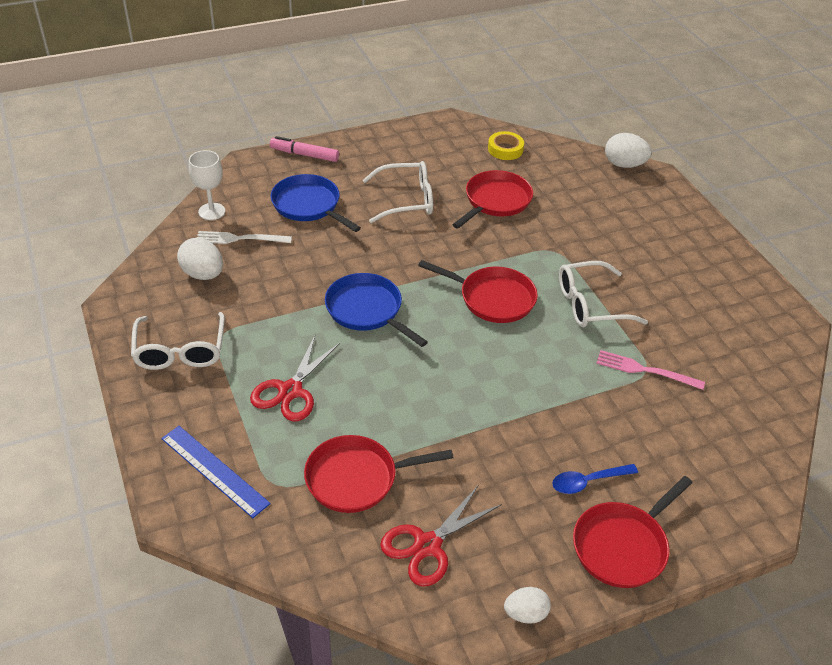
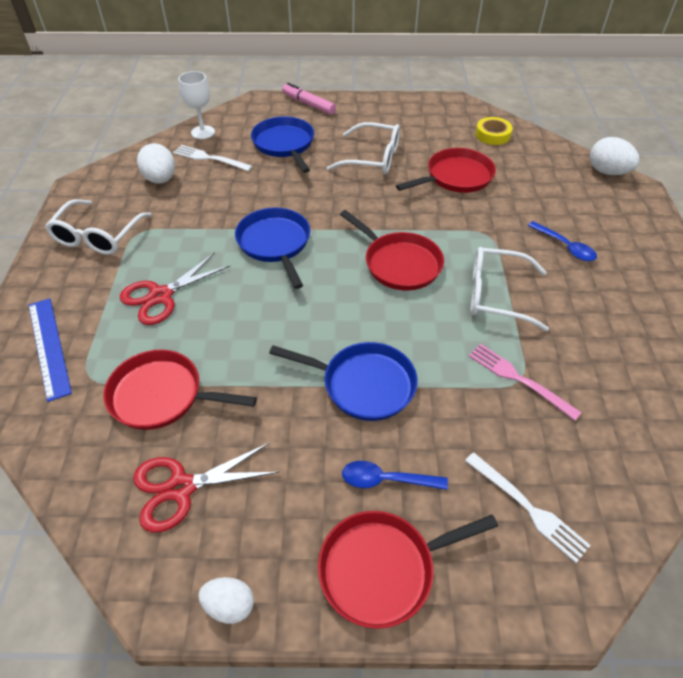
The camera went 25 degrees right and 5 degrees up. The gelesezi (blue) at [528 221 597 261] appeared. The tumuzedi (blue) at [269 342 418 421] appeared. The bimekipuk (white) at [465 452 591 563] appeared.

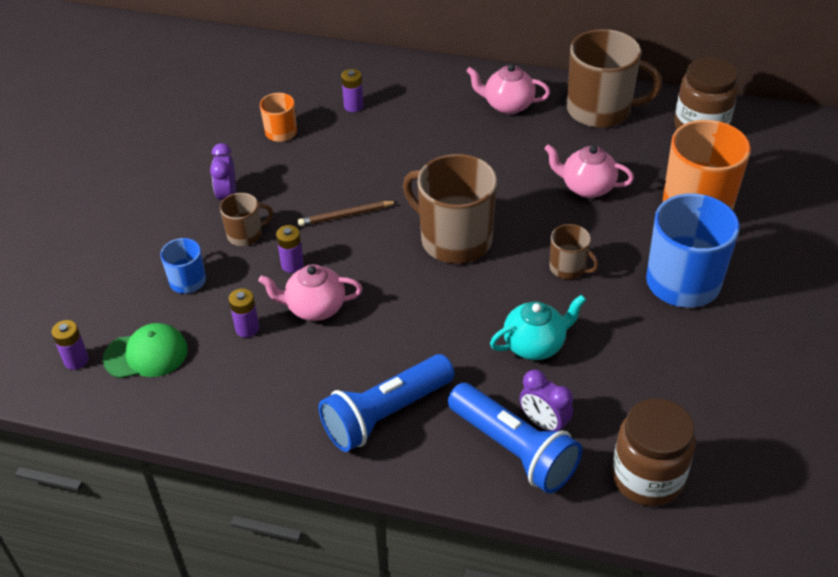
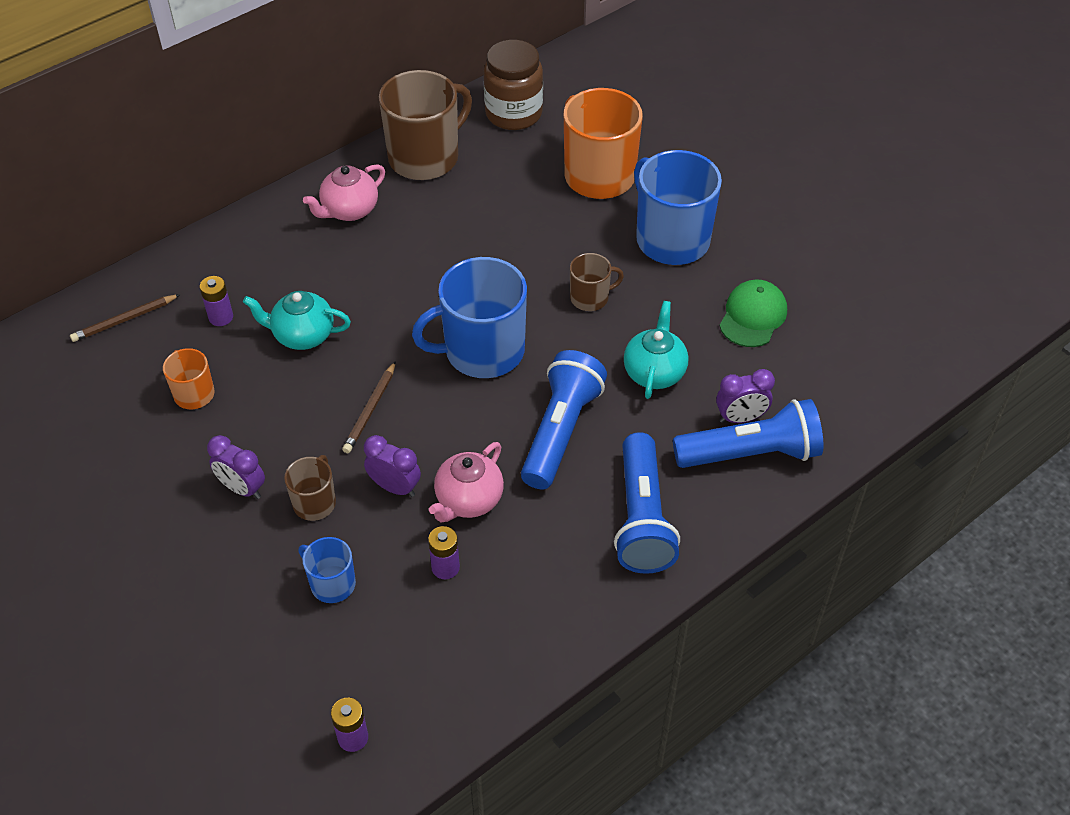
The camera went 55 degrees left and 5 degrees up. The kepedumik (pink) at [544 144 634 198] disappeared. The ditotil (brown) at [403 154 497 264] became the ditotil (blue) at [412 257 527 378]. The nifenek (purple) at [276 225 304 273] was replaced by the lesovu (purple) at [364 435 421 497]. The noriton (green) moved from [103 323 188 378] to [719 280 787 347]. The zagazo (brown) at [612 398 696 506] disappeared. The kepedumik (turquoise) at [243 291 351 350] appeared. The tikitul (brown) at [70 294 181 342] appeared. The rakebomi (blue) at [521 350 607 489] appeared.

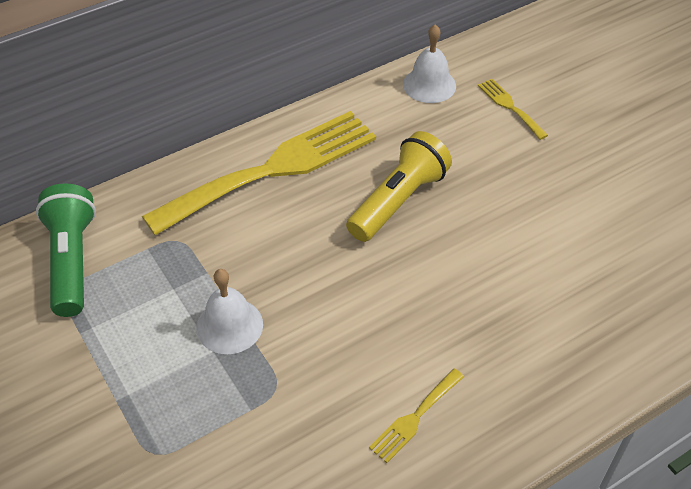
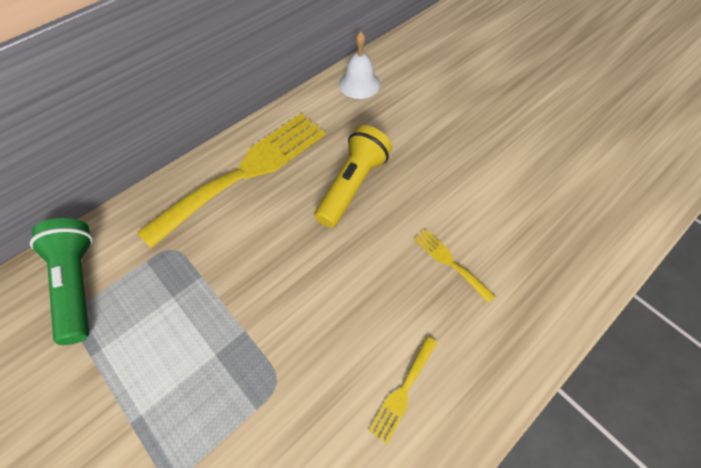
The camera went 10 degrees left and 10 degrees up. The bimekipuk (yellow) moved from [478 79 548 140] to [414 229 495 303]. The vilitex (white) at [196 269 263 354] disappeared.

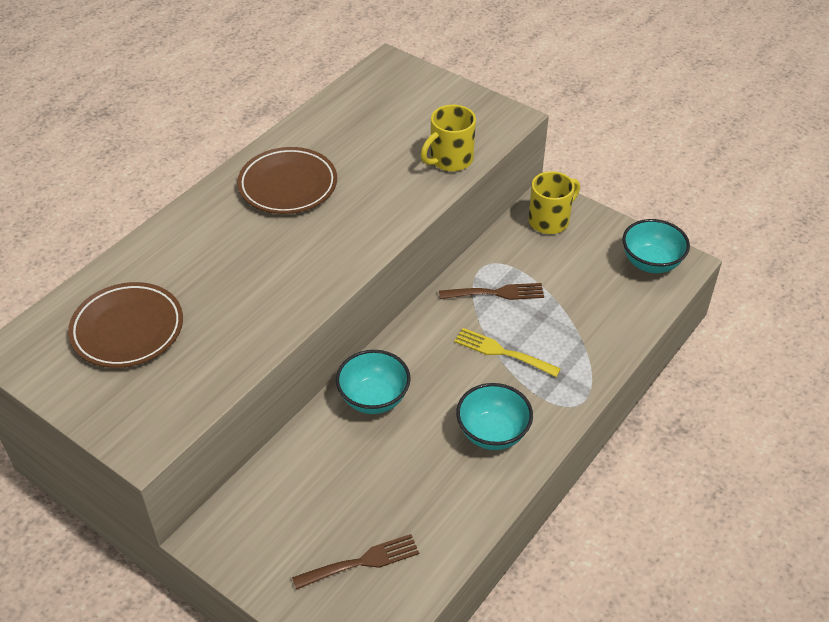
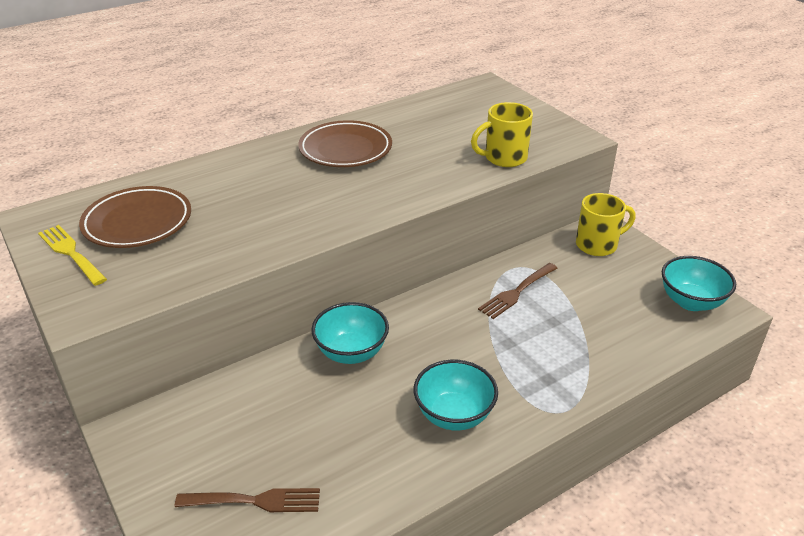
The camera went 20 degrees right and 10 degrees down. The bimekipuk (brown) at [439 283 544 300] turned 120 degrees clockwise. The bimekipuk (yellow) moved from [454 328 561 377] to [38 225 107 286].

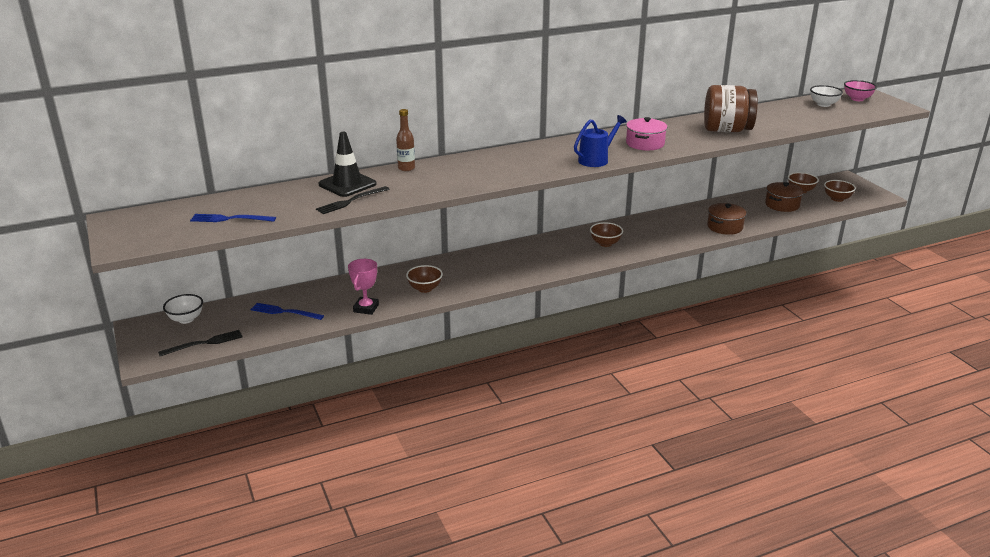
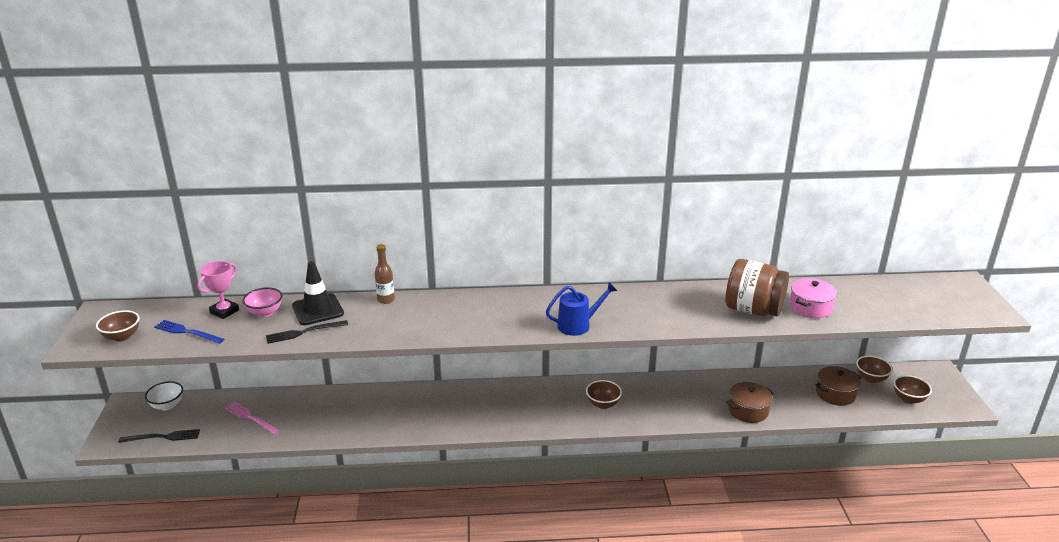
The camera went 20 degrees right and 0 degrees up. The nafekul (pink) moved from [844 80 877 101] to [243 287 282 317]. The nafekul (white) at [810 85 843 107] disappeared. The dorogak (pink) moved from [626 117 668 150] to [789 278 837 318]. The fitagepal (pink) moved from [348 259 379 315] to [197 261 239 319]. The nafekul (brown) moved from [406 265 443 293] to [96 310 139 342]. The bimekipuk (blue) at [250 303 324 320] became the bimekipuk (pink) at [225 402 280 435].

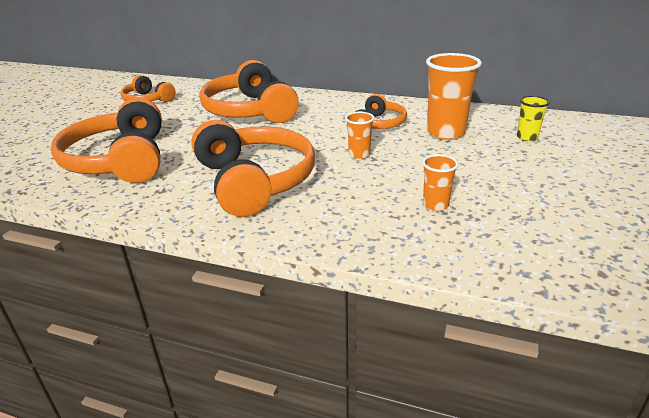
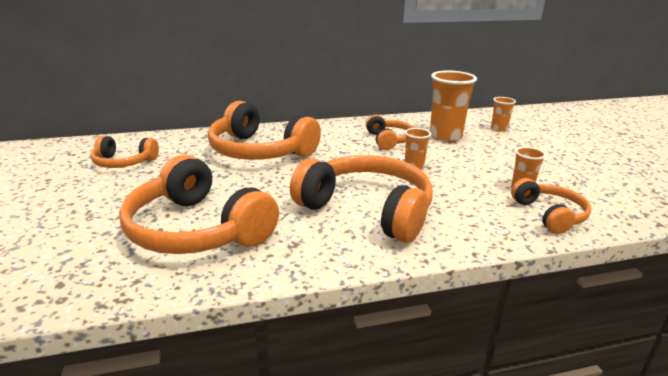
The camera went 35 degrees left and 5 degrees down. The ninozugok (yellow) at [517 96 550 141] became the ninozugok (orange) at [491 97 516 132]. The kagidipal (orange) at [511 178 591 234] appeared.

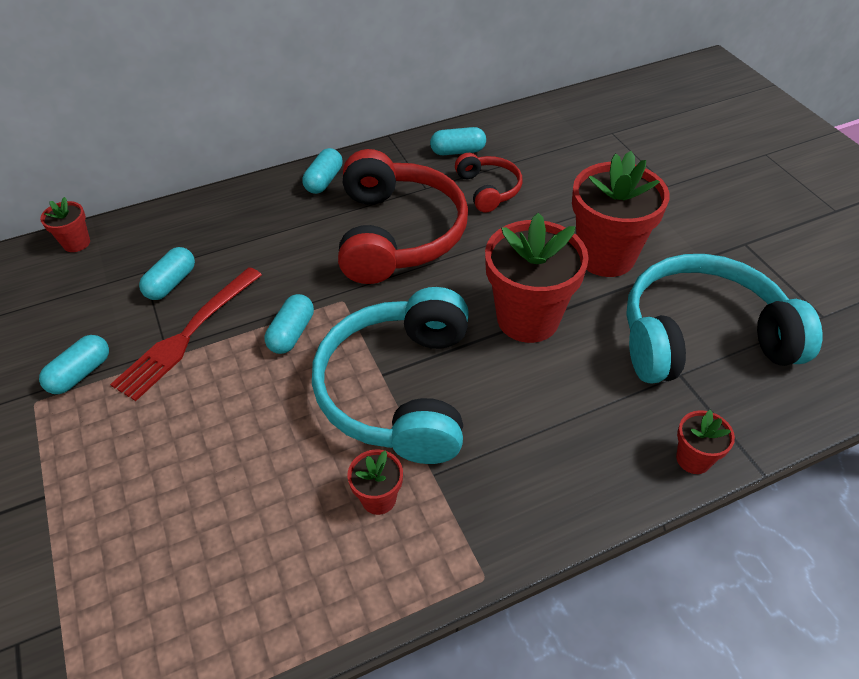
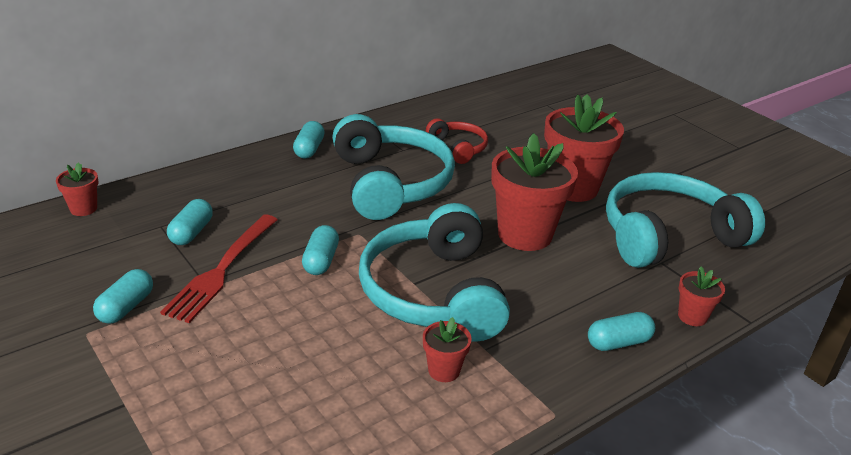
The camera went 15 degrees left and 15 degrees down. The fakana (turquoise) moved from [430 127 486 155] to [588 312 655 351]. The kagidipal (red) at [338 149 468 284] became the kagidipal (turquoise) at [332 114 455 220].

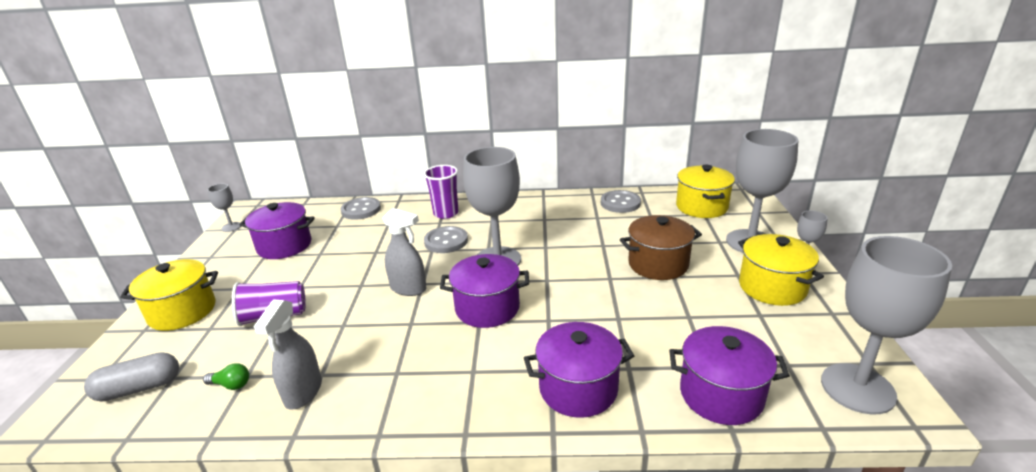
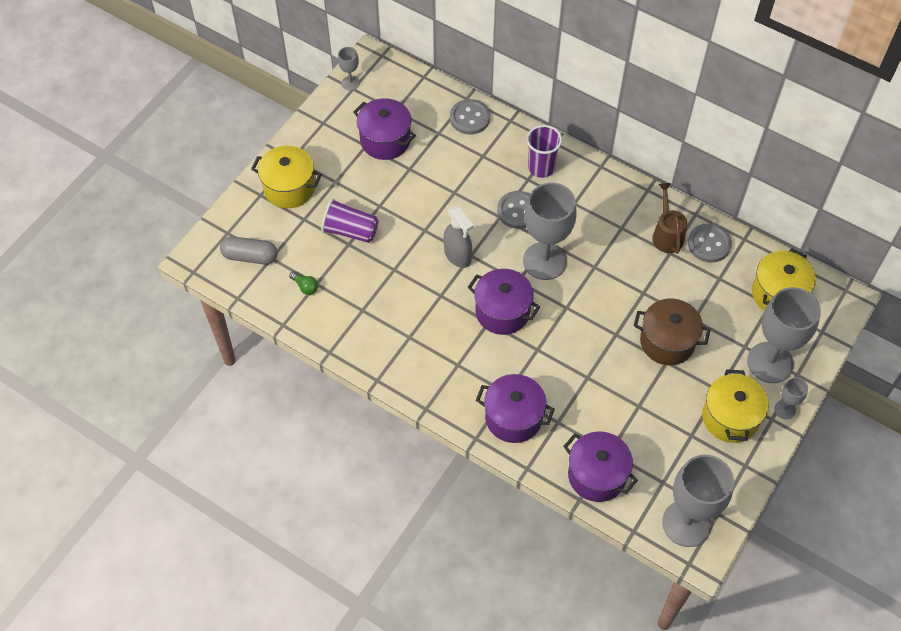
The camera went 30 degrees right and 30 degrees up. The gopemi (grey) at [253 300 322 409] disappeared. The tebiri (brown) at [652 183 687 254] appeared.

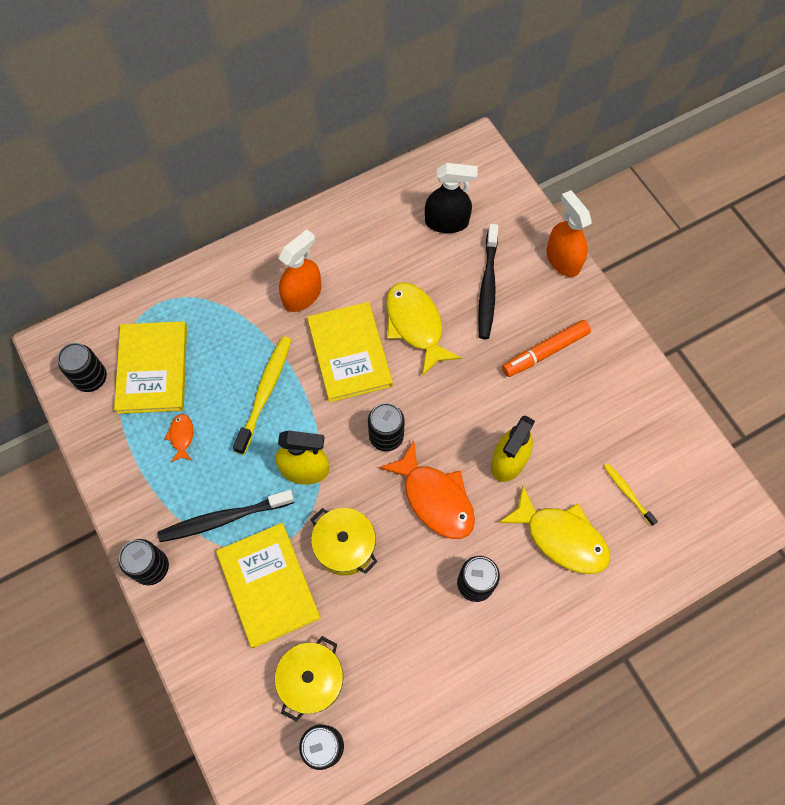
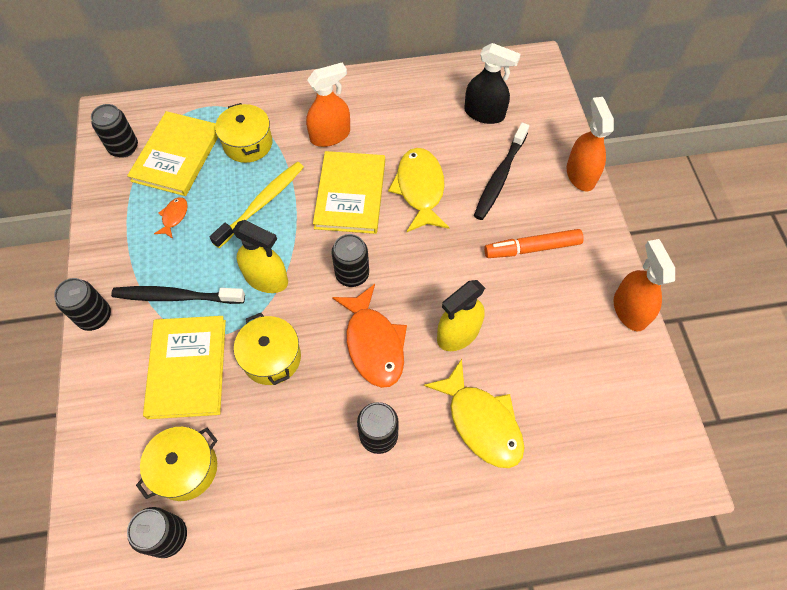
The camera went 20 degrees right and 5 degrees down. The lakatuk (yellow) at [603 463 658 526] disappeared. The dorogak (yellow) at [215 103 272 163] appeared. The gopemi (orange) at [614 239 675 331] appeared.

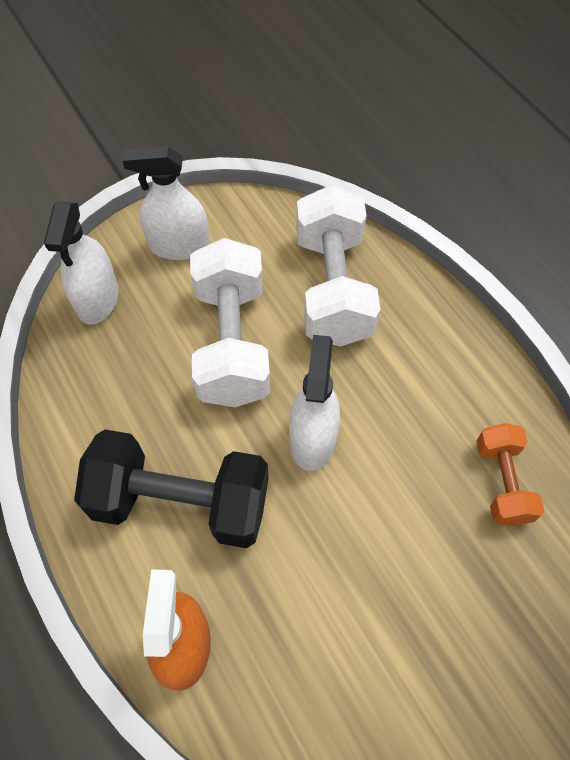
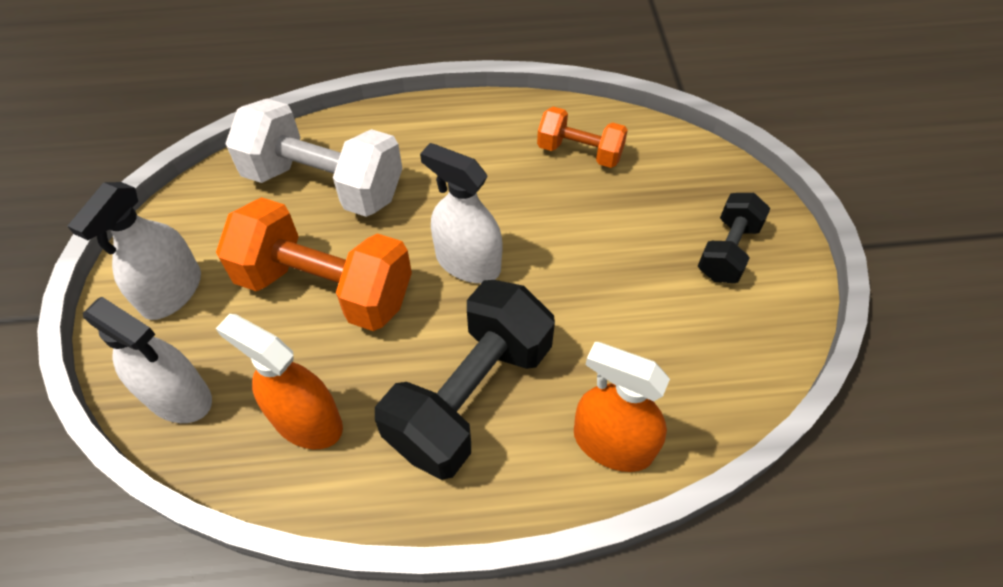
The camera went 65 degrees left and 5 degrees down. The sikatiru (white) at [190 238 270 407] became the sikatiru (orange) at [216 197 412 331]. The sikatiru (black) at [698 193 771 283] appeared. The gopemi (orange) at [216 314 343 449] appeared.

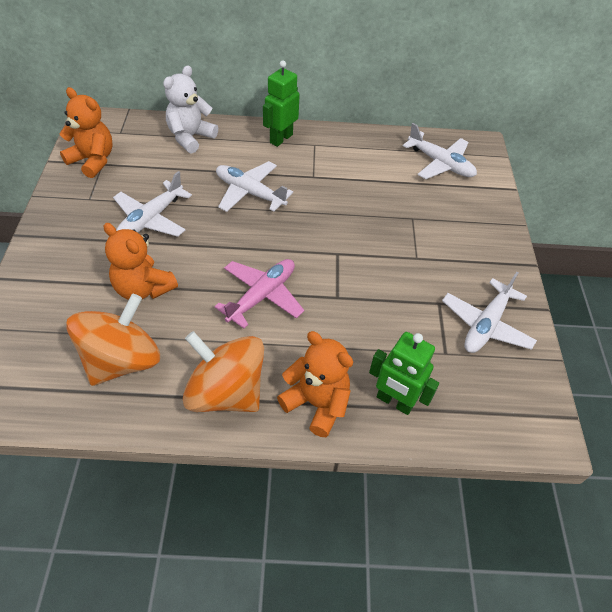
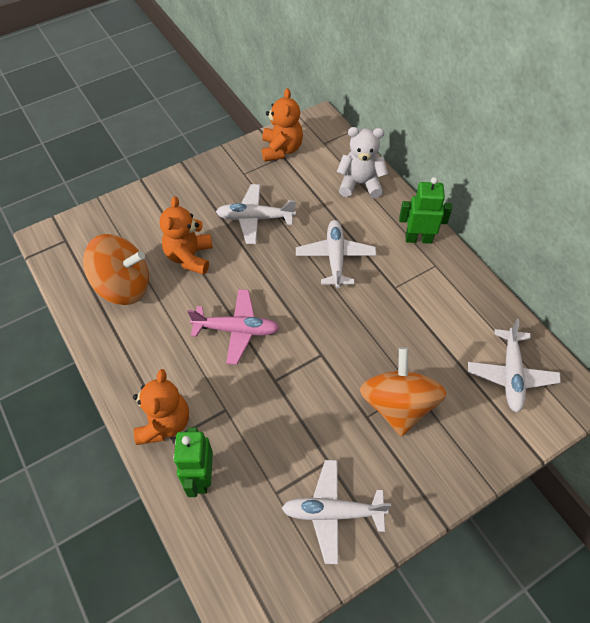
The camera went 60 degrees right and 5 degrees up. The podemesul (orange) moved from [183 331 264 412] to [360 347 447 436].

